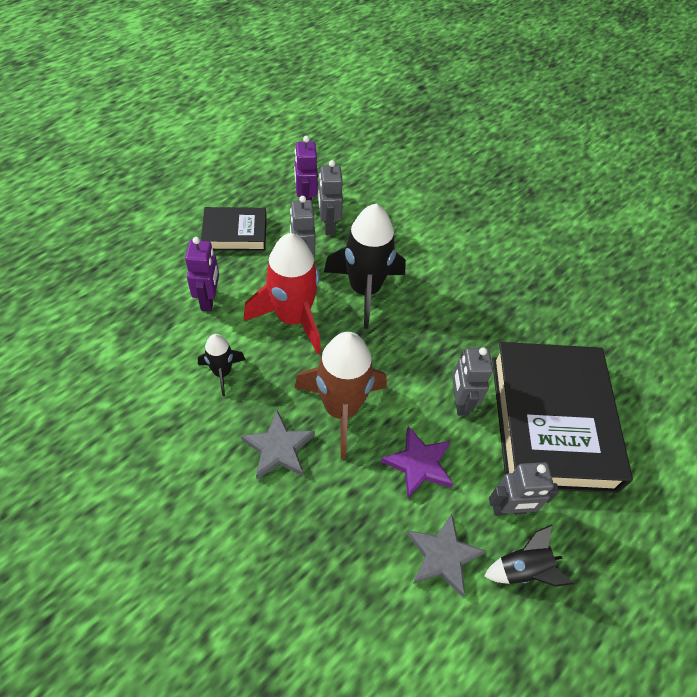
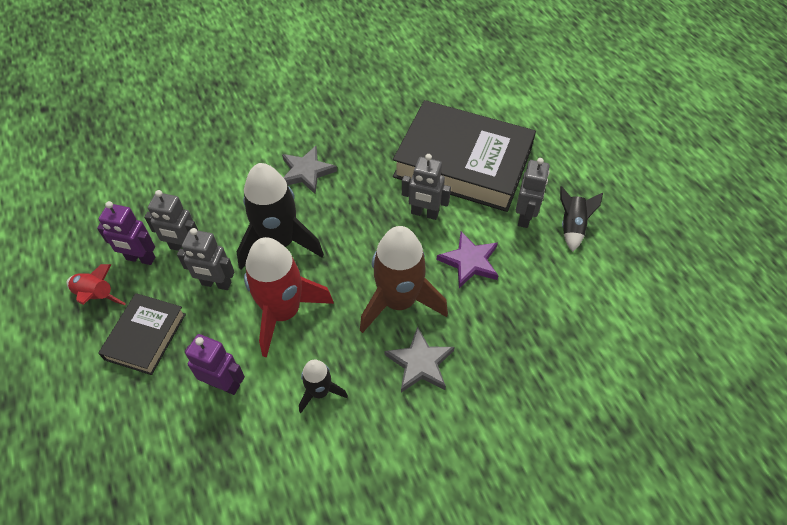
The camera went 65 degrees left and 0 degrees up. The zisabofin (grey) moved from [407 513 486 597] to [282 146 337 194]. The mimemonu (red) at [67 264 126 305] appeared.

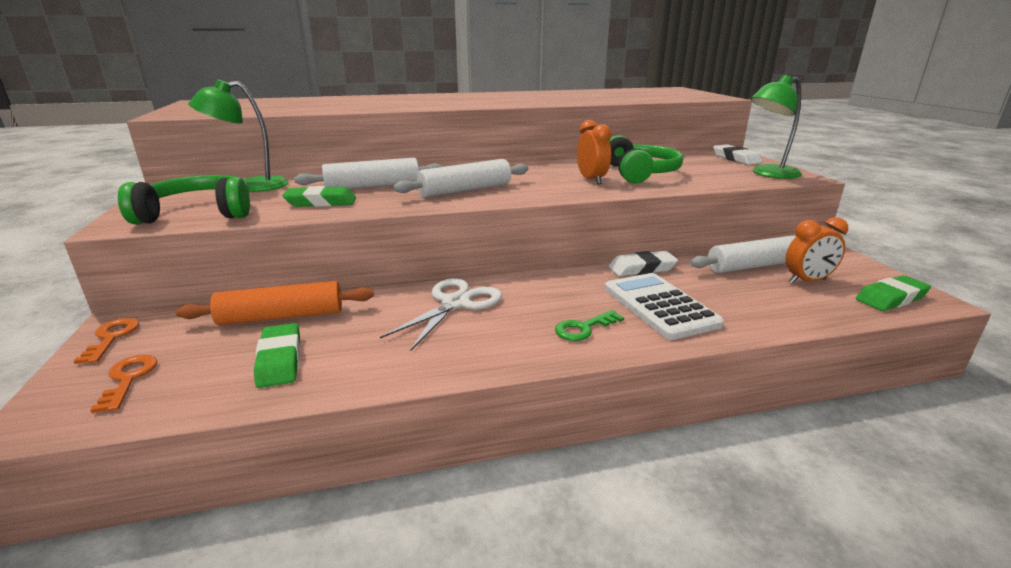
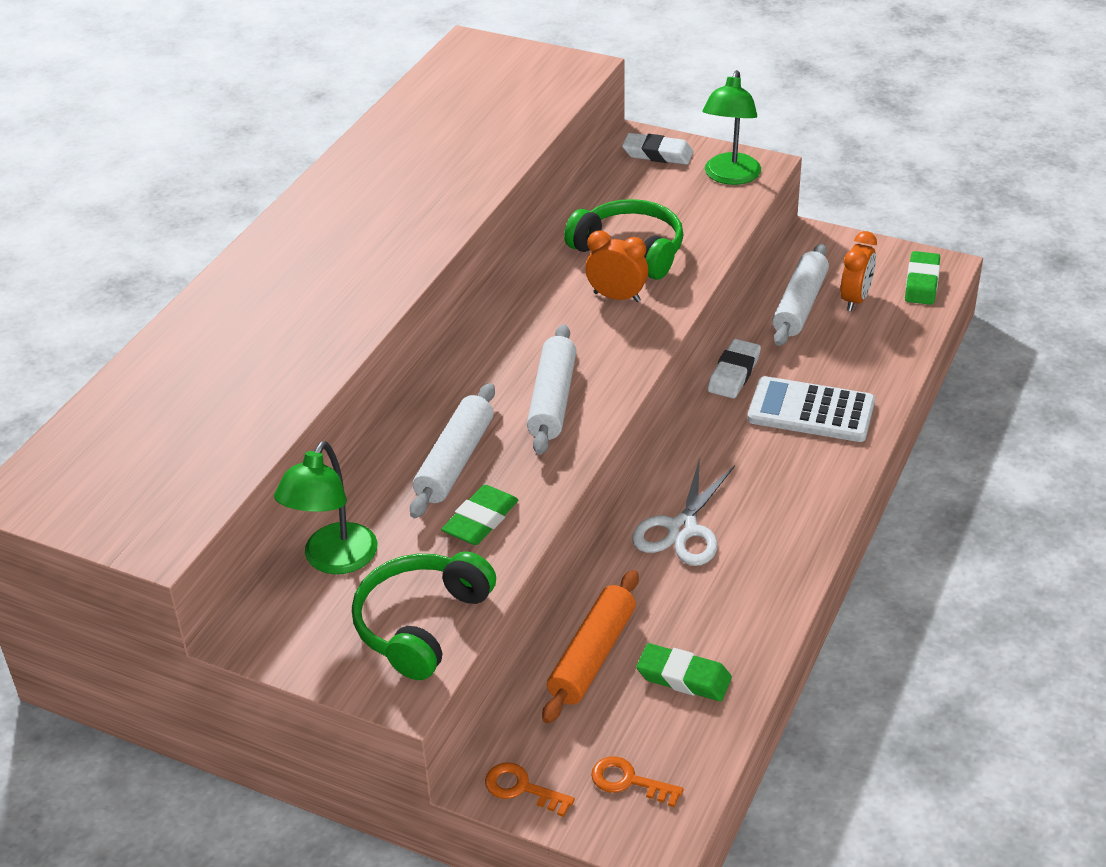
The camera went 50 degrees left and 15 degrees up. The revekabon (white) at [380 278 502 350] turned 135 degrees counterclockwise. The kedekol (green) at [555 310 624 341] disappeared.

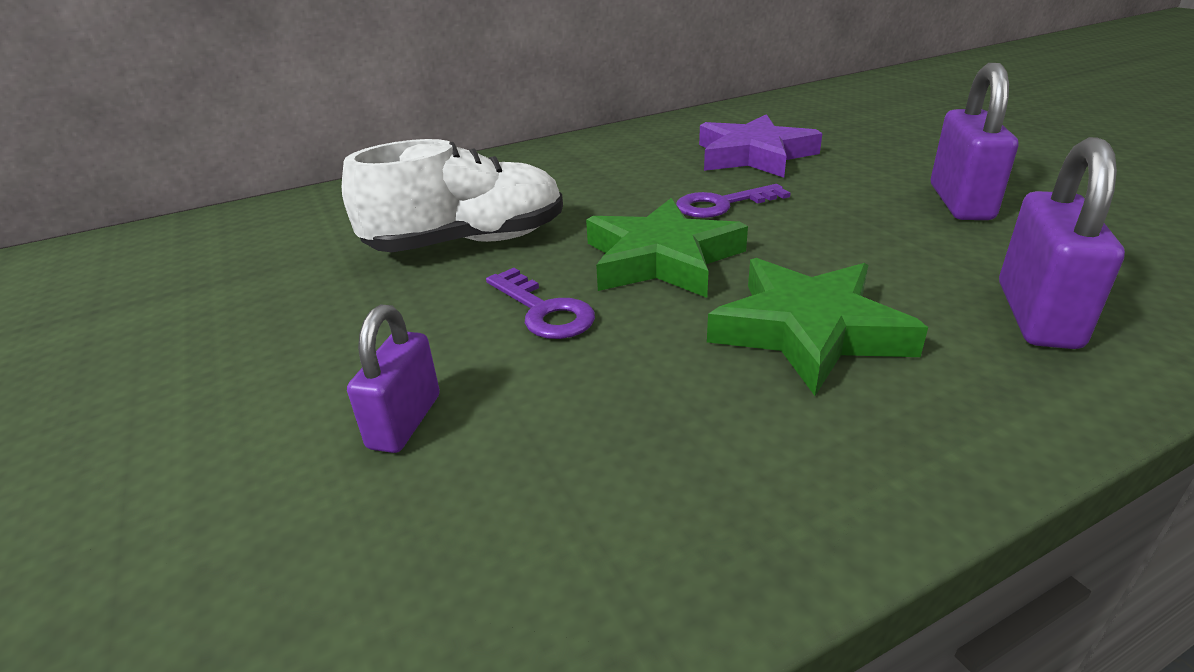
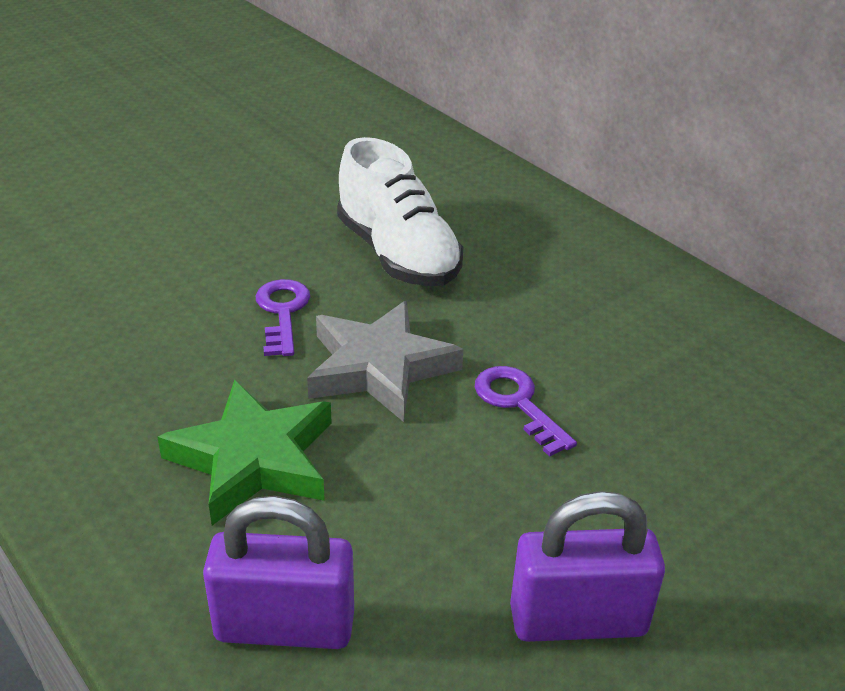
The camera went 75 degrees right and 5 degrees up. The zisabofin (purple) at [699 114 823 178] disappeared. The zisabofin (green) at [586 198 748 298] became the zisabofin (grey) at [307 301 464 422]. The kedekol (purple) at [486 268 595 339] turned 135 degrees clockwise. The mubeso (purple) at [347 304 440 453] disappeared.

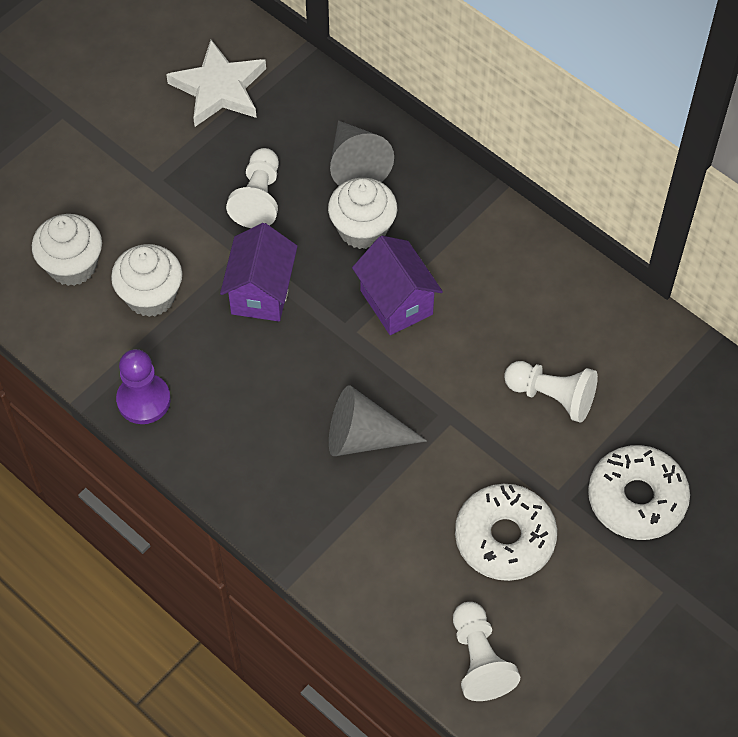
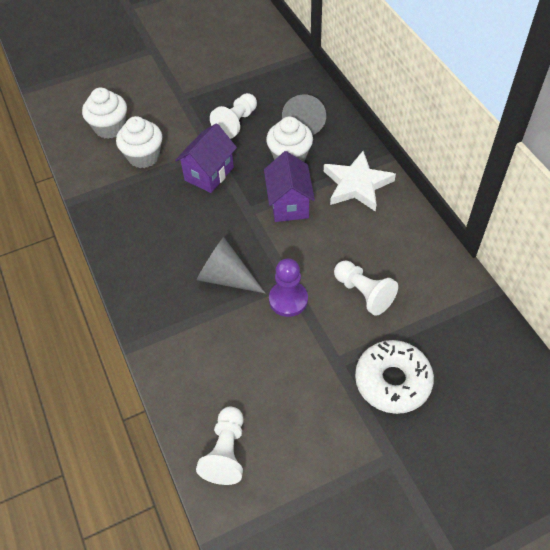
The camera went 25 degrees right and 5 degrees down. The zisabofin (white) moved from [166 40 266 127] to [324 151 396 212]. The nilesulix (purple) moved from [116 349 171 424] to [269 258 308 317]. The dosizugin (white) at [455 484 557 581] disappeared.

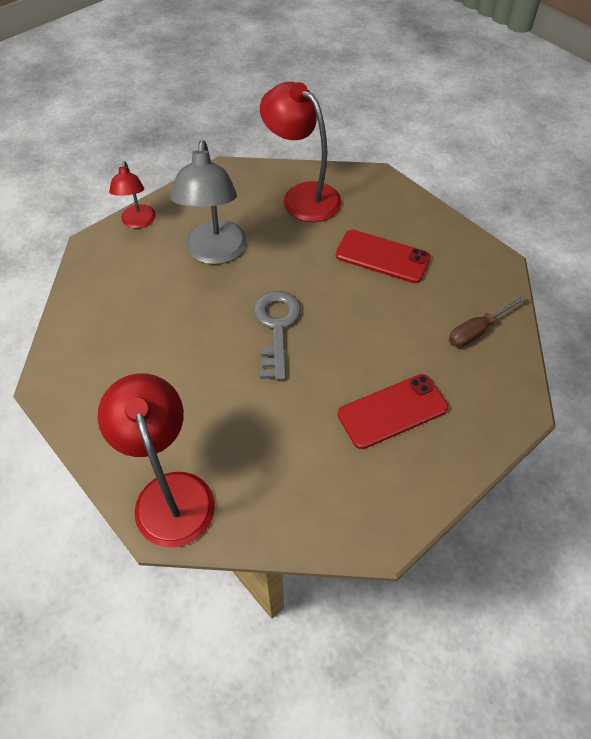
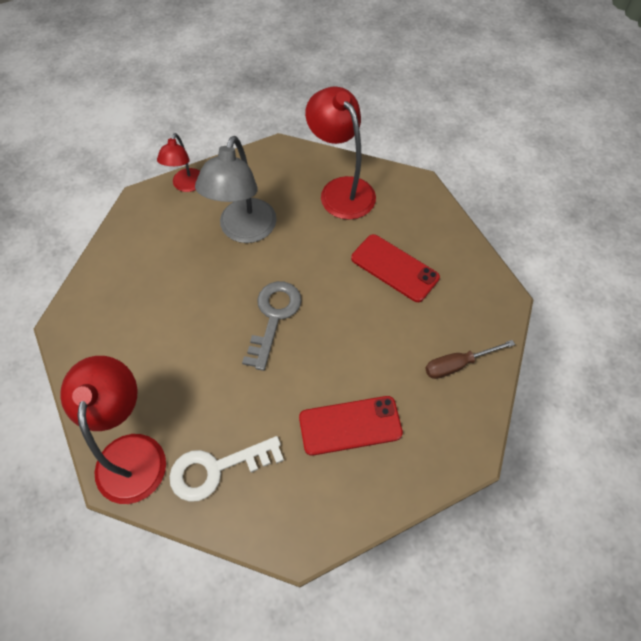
The camera went 15 degrees right and 5 degrees up. The kedekol (white) at [169 436 284 502] appeared.

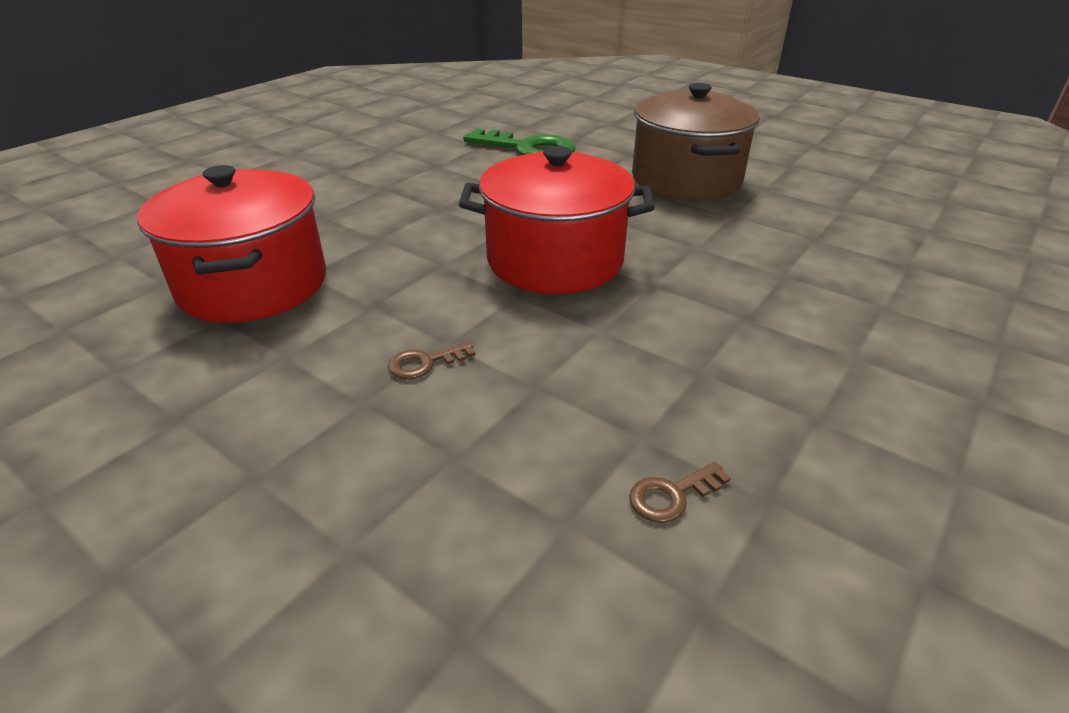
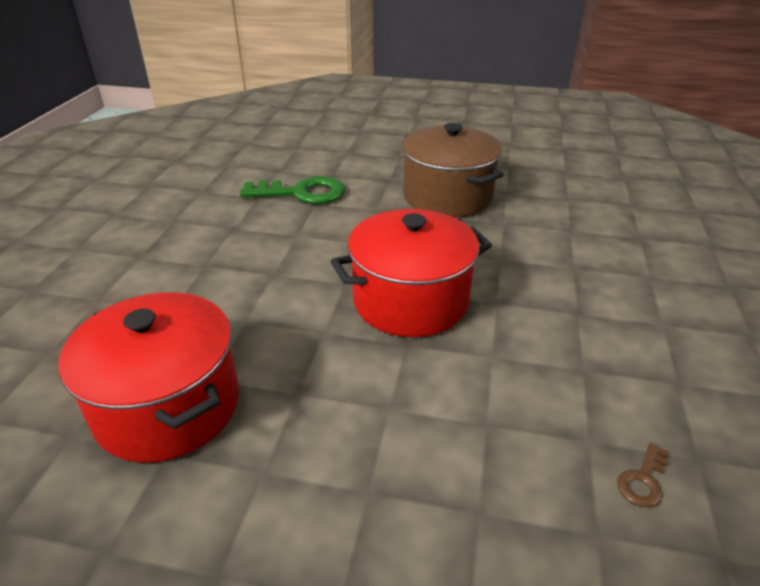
The camera went 25 degrees left and 0 degrees up. The kedekol (brown) at [388 342 475 380] disappeared.

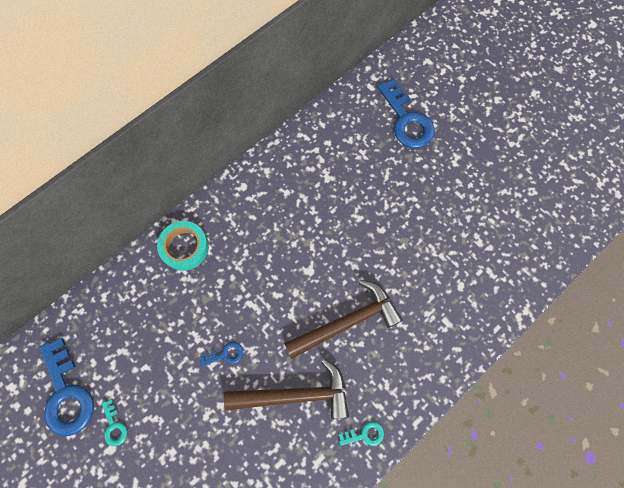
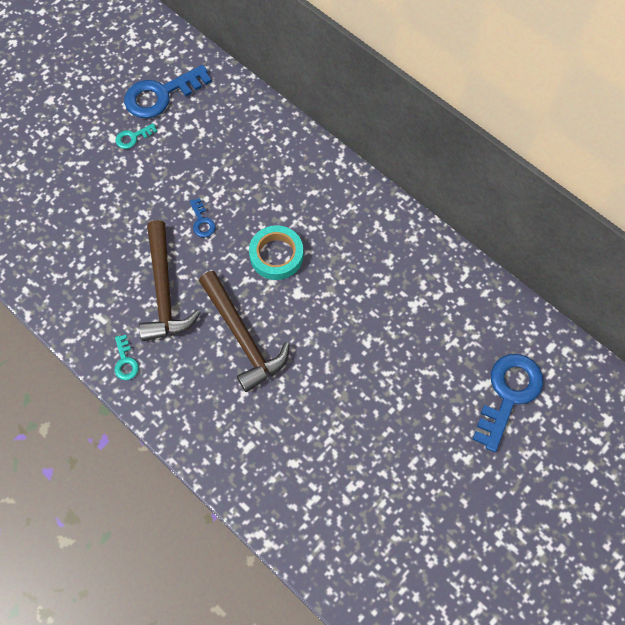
The camera went 85 degrees right and 5 degrees down. The kedekol (blue) at [378 79 435 148] turned 150 degrees clockwise. The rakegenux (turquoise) moved from [157 221 209 271] to [249 225 304 280].

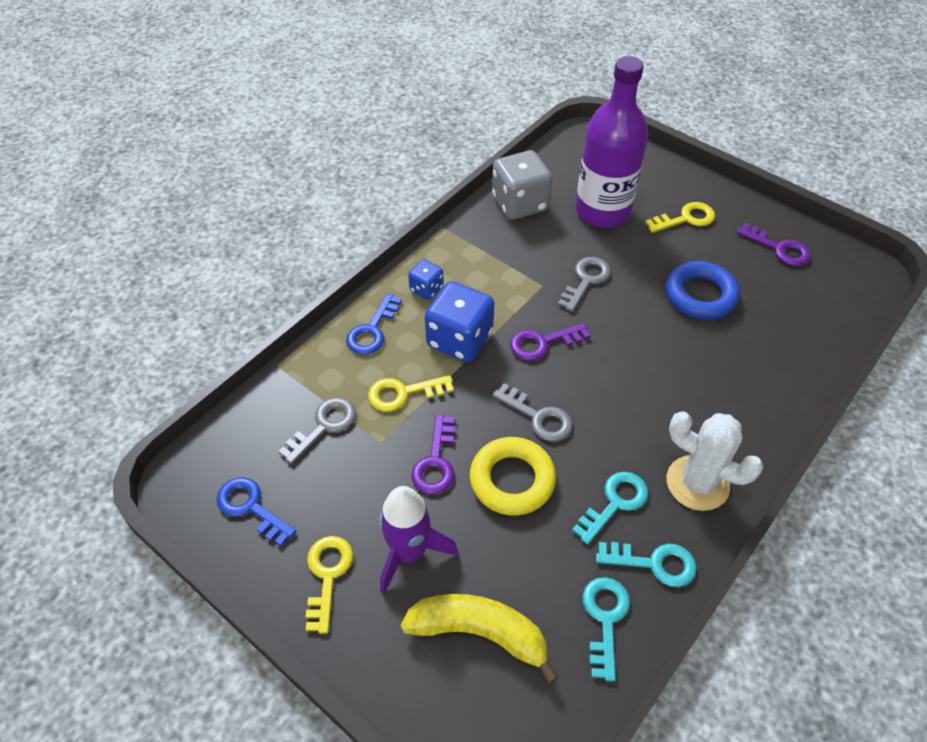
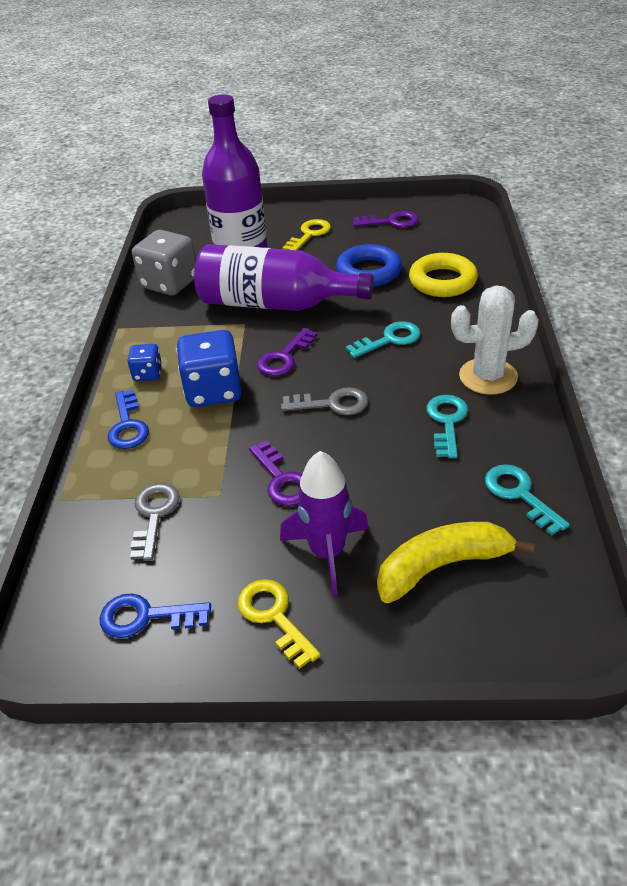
The camera went 35 degrees left and 10 degrees down. The kedekol (grey) at [558 257 611 312] was replaced by the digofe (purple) at [194 244 374 311]. The kedekol (yellow) at [368 375 454 412] disappeared. The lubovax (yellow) moved from [470 437 556 516] to [409 253 478 297]. The kedekol (turquoise) moved from [596 542 697 587] to [346 321 421 358].

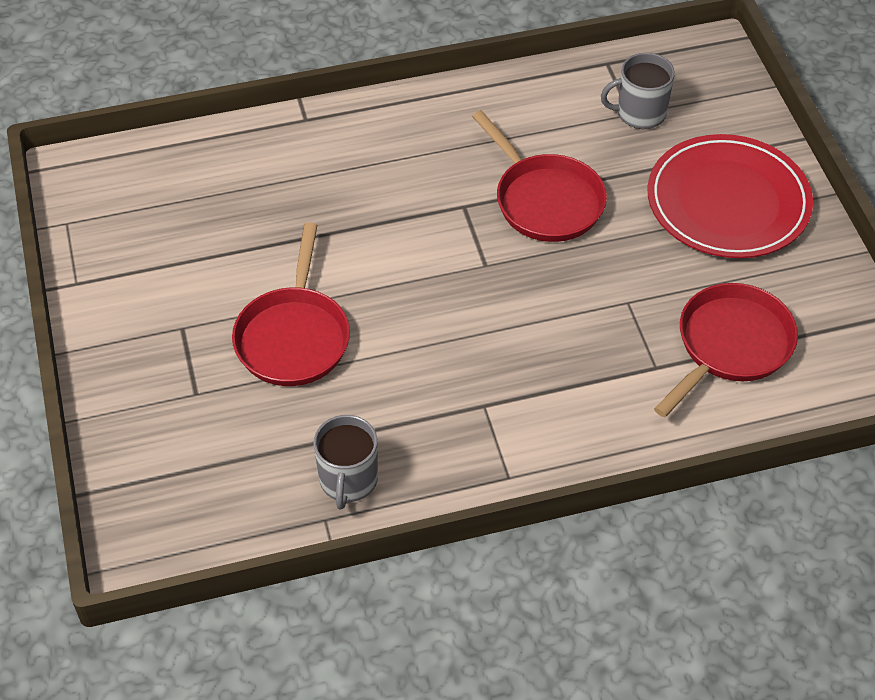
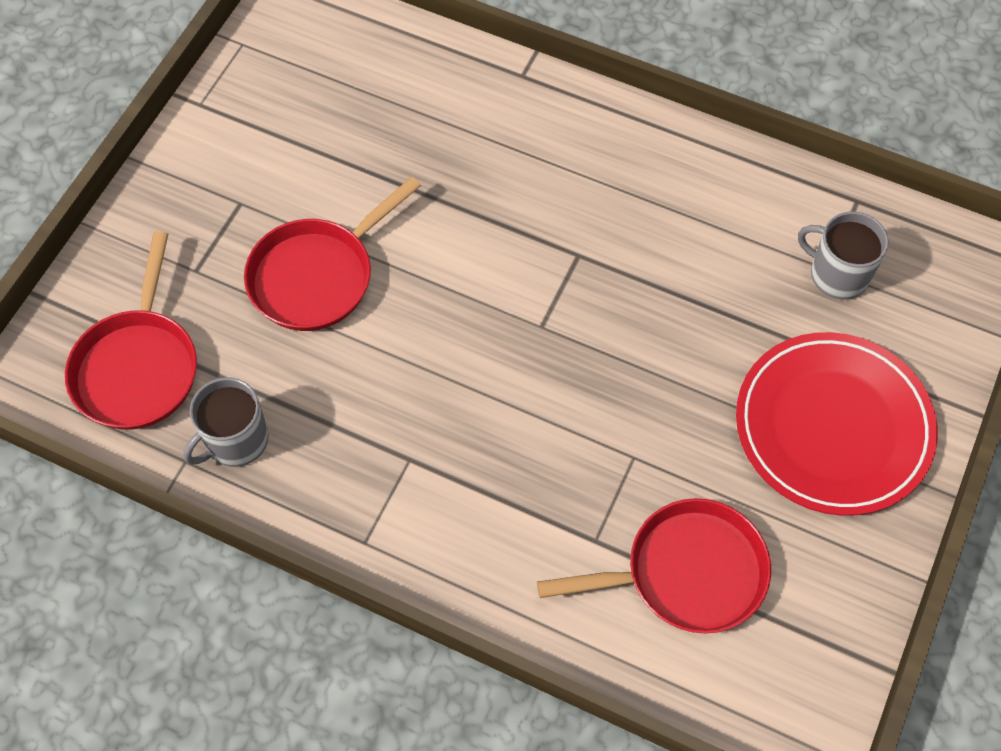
The camera went 40 degrees right and 10 degrees up. The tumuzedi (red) moved from [472 110 607 242] to [65 231 197 430].

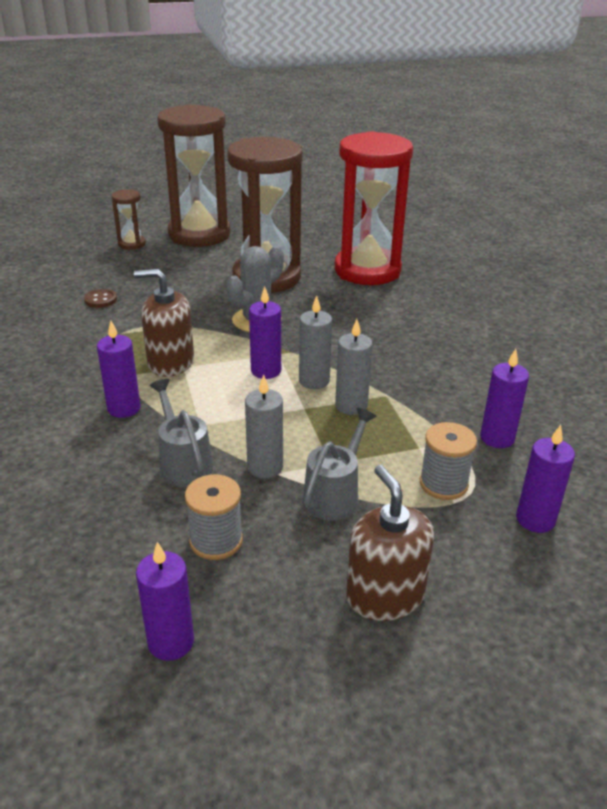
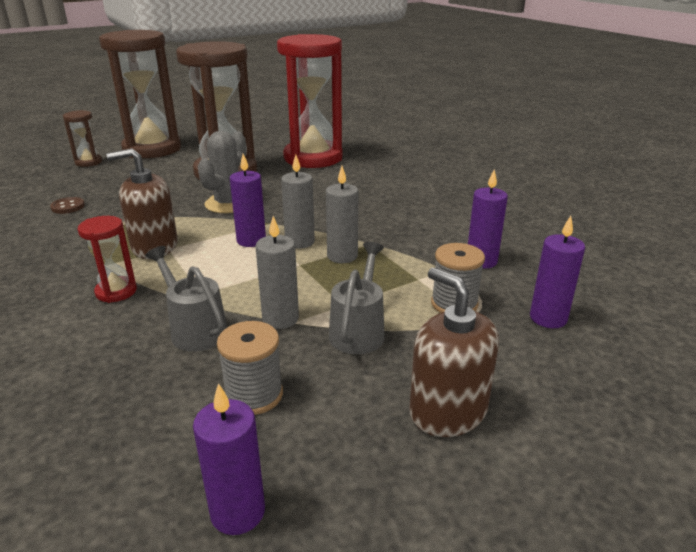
The camera went 15 degrees left and 5 degrees down. The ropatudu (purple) at [97 321 141 418] was replaced by the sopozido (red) at [78 216 137 303].

